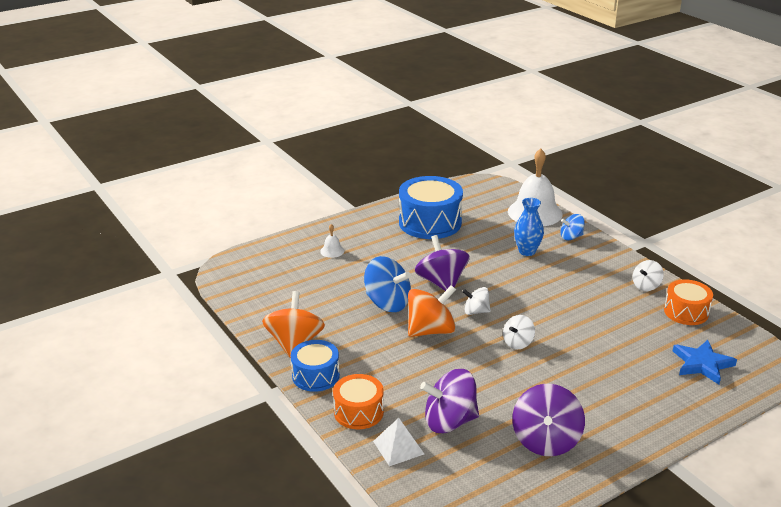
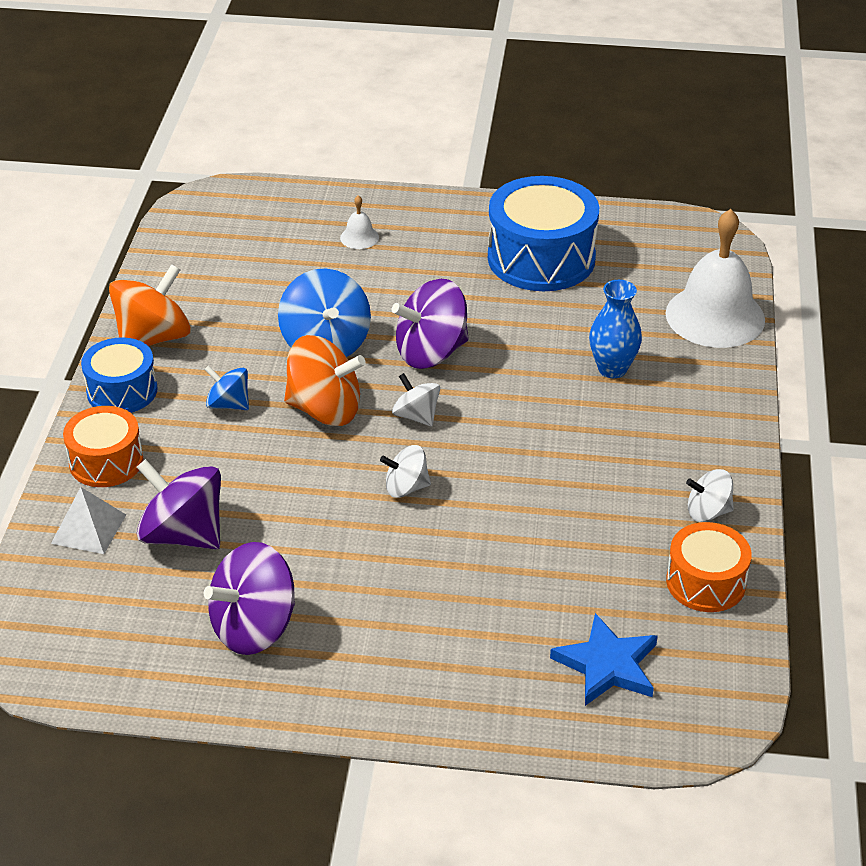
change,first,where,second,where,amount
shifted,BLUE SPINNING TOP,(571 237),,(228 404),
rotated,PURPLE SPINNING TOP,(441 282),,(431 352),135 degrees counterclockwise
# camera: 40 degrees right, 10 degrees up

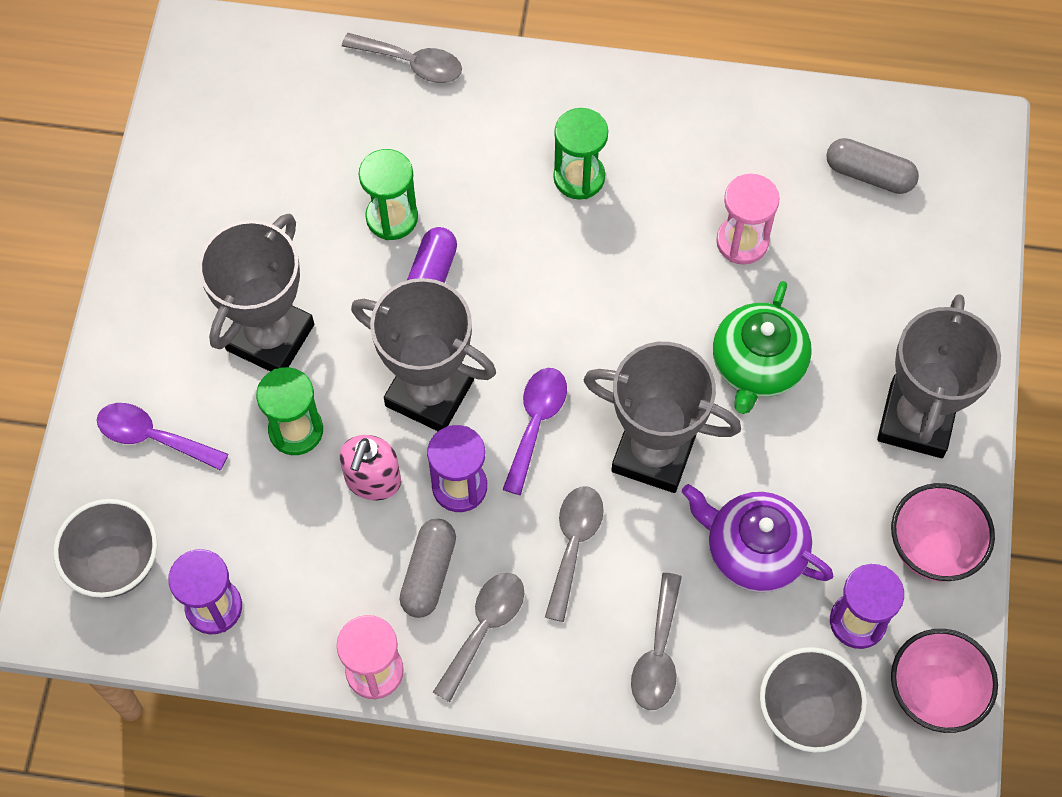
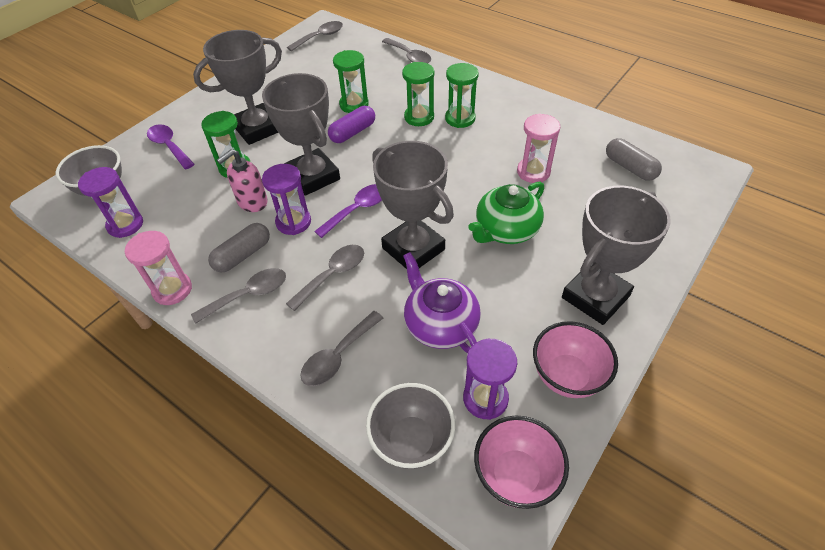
change,first,where,second,where,amount
new,,,GREY SPOON,(320 37),
new,,,GREEN HOURGLASS,(419 117),
# camera: 30 degrees right, 15 degrees down

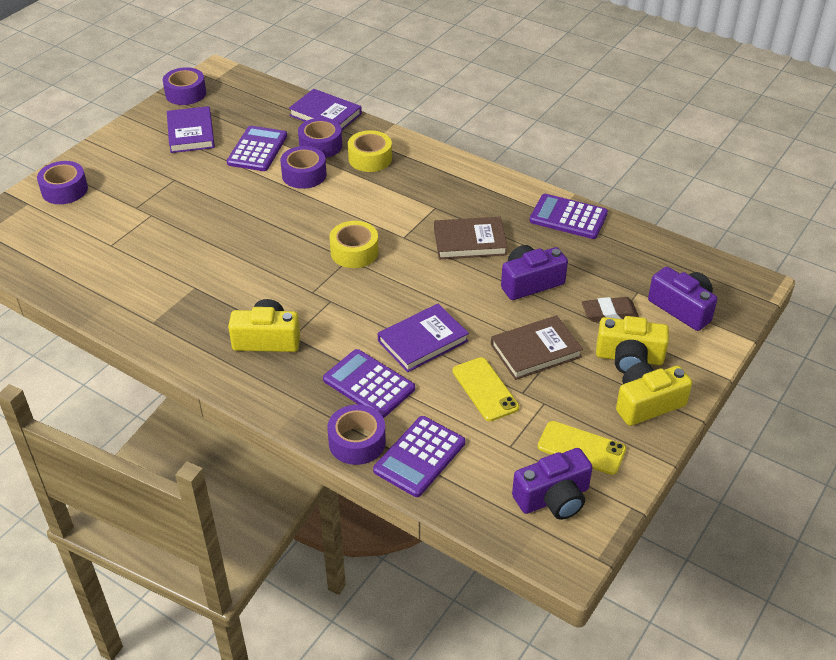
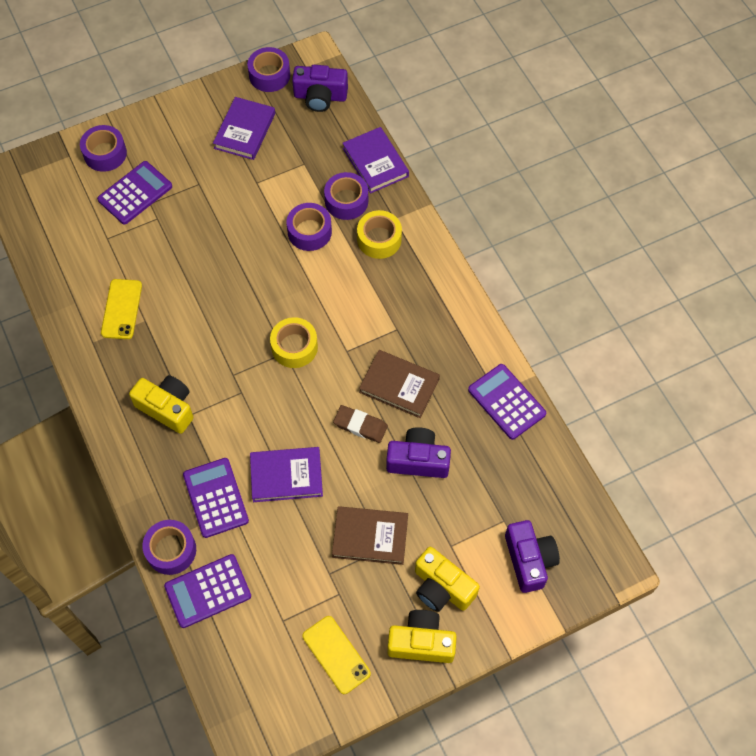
change,first,where,second,where,amount
shifted,PURPLE CALCULATOR,(257 149),,(135 193),
shifted,YELLOW PHONE,(485 389),,(121 309),
shifted,PURPLE CAMERA,(553 498),,(320 97),
shifted,BROWN ERASER,(609 313),,(360 425),
# camera: 30 degrees right, 20 degrees up

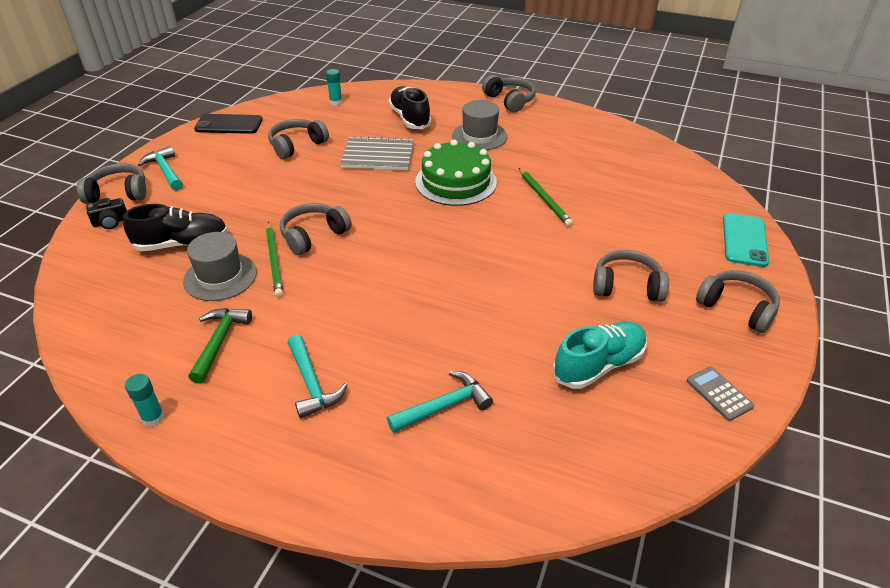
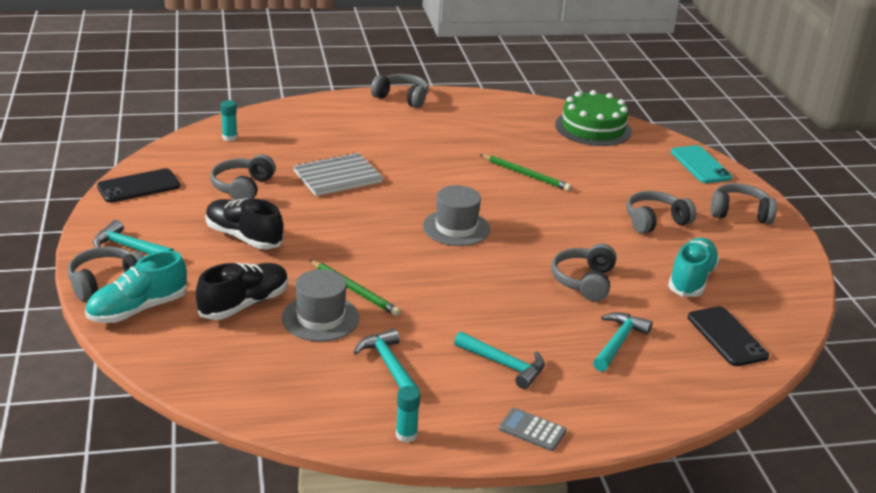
change,first,where,second,where,amount
swapped,BLACK CAMERA,(111 222),TURQUOISE SHOE,(137 309),
shifted,BLACK SHOE,(410 118),,(243 237),
repainted,GREEN HAMMER,(219 342),TURQUOISE HAMMER,(388 365),
shifted,GREY HAT,(479 136),,(456 228),
shifted,GREY CALCULATOR,(719 393),,(532 430),
shifted,GREY HEADPHONES,(314 236),,(584 281),
shifted,GREEN CAKE,(456 182),,(593 128),
new,,,BLACK PHONE,(727 336),
# camera: 35 degrees left, 10 degrees down

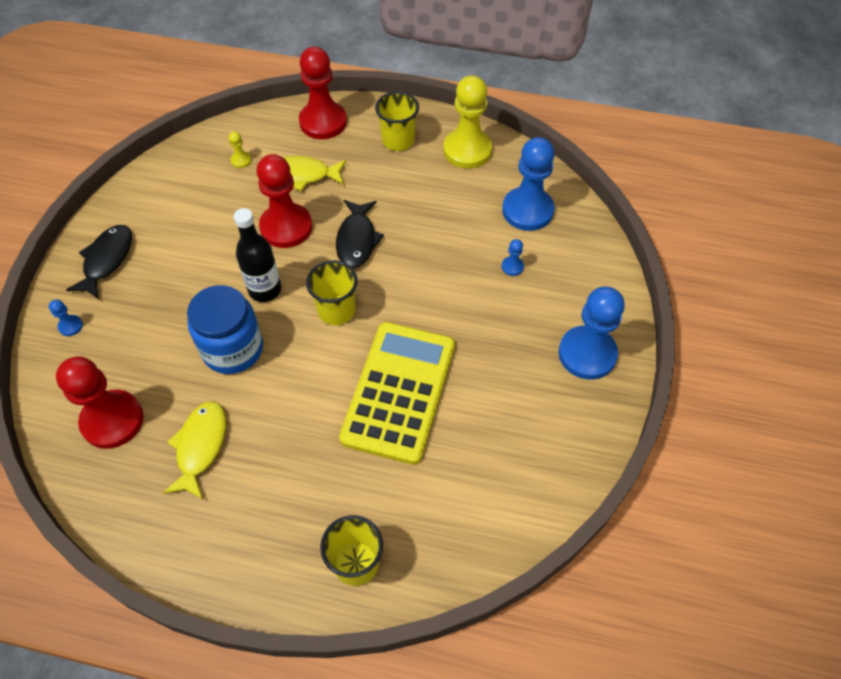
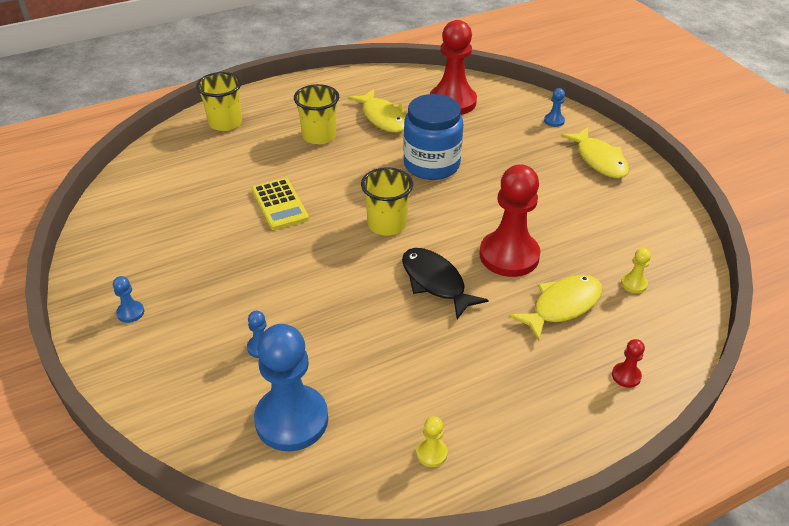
change,first,where,second,where,amount
scaled,BLUE PAWN,(587 354),,(130 312),x0.41
scaled,YELLOW CALCULATOR,(399 391),,(279 204),x0.51
shifted,YELLOW CUP,(398 140),,(319 136),
scaled,YELLOW PAWN,(467 150),,(431 453),x0.41
repainted,BLACK FISH,(107 260),YELLOW FISH,(599 160),
scaled,RED PAWN,(323 122),,(626 376),x0.41
gone,BLACK BOTTLE,(265 290),,,
# camera: 140 degrees right, 15 degrees down

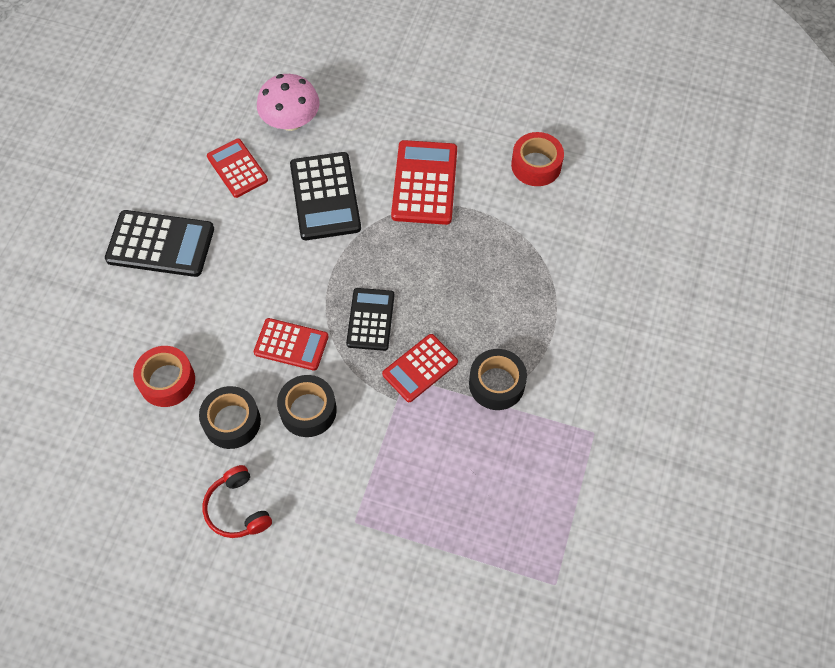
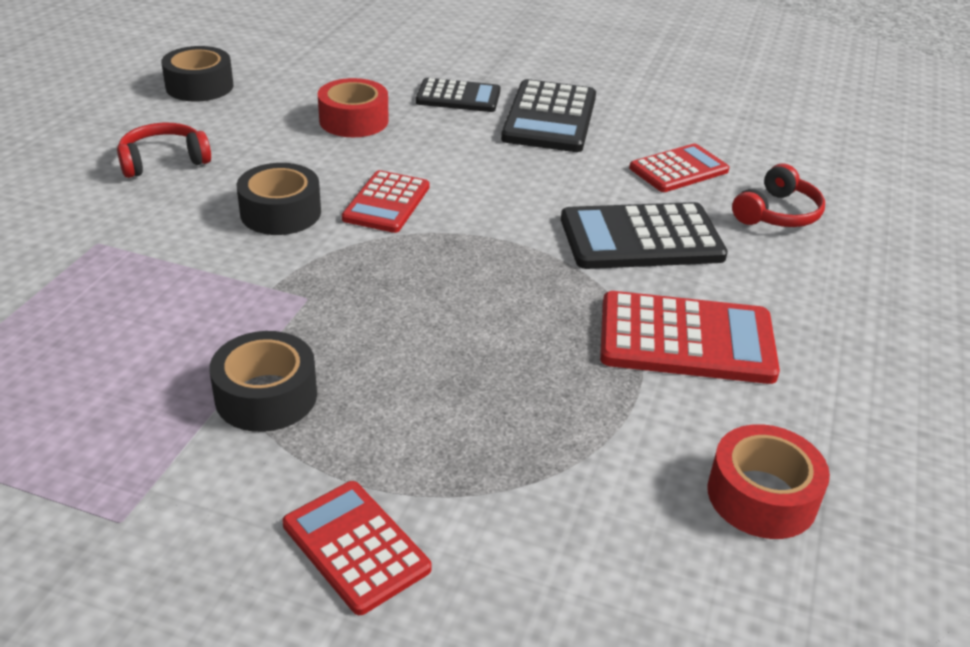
change,first,where,second,where,amount
shifted,BLACK TAPE,(232 422),,(199 86),
shifted,RED CALCULATOR,(420 368),,(355 547),
shifted,BLACK CALCULATOR,(370 319),,(458 97),
swapped,PINK MUSHROOM,(291 121),RED HEADPHONES,(777 213),
# camera: 90 degrees right, 25 degrees down

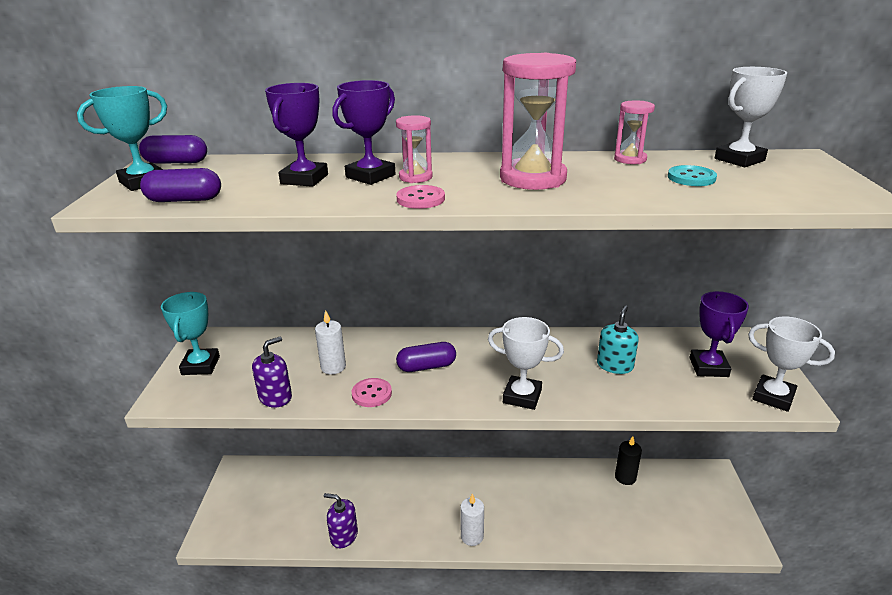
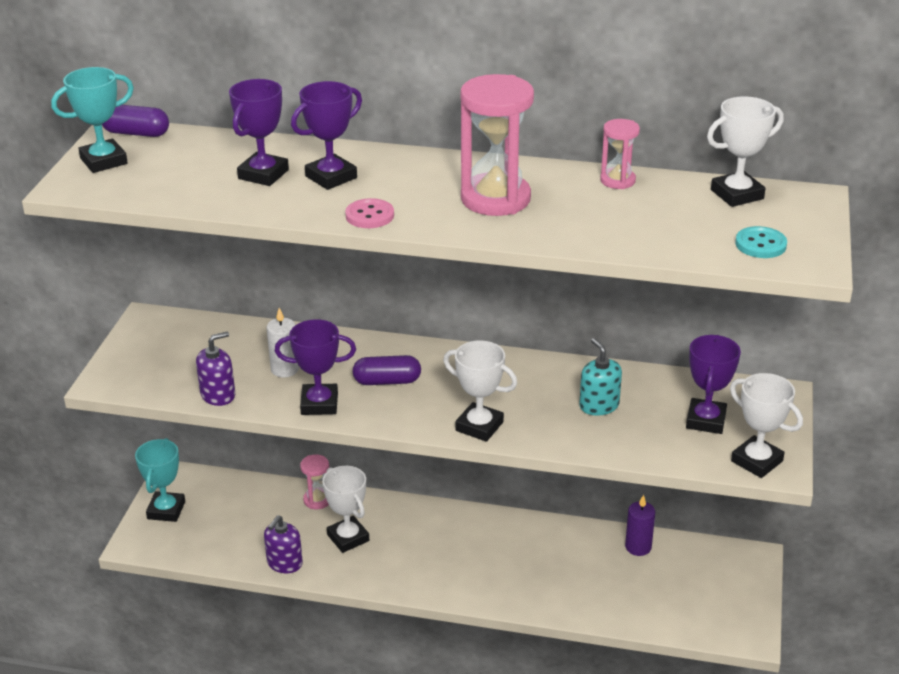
change,first,where,second,where,amount
shifted,TURQUOISE TROPHY,(200 365),,(166 510),
rotated,PURPLE SOAP DISPENSER,(344 535),,(284 563),90 degrees counterclockwise
swapped,PINK BUTTON,(371 394),PURPLE TROPHY,(319 404),
shifted,PINK HOURGLASS,(415 177),,(317 500),
new,,,WHITE TROPHY,(348 538),
rotated,TURQUOISE SOAP DISPENSER,(615 365),,(599 405),60 degrees counterclockwise
repainted,BLACK CANDLE,(625 477),PURPLE CANDLE,(638 547),
shifted,TURQUOISE BUTTON,(691 178),,(760 244),
gone,PURPLE CAPSULE,(184 200),,,
gone,WHITE CANDLE,(472 536),,,
# camera: 10 degrees right, 5 degrees up

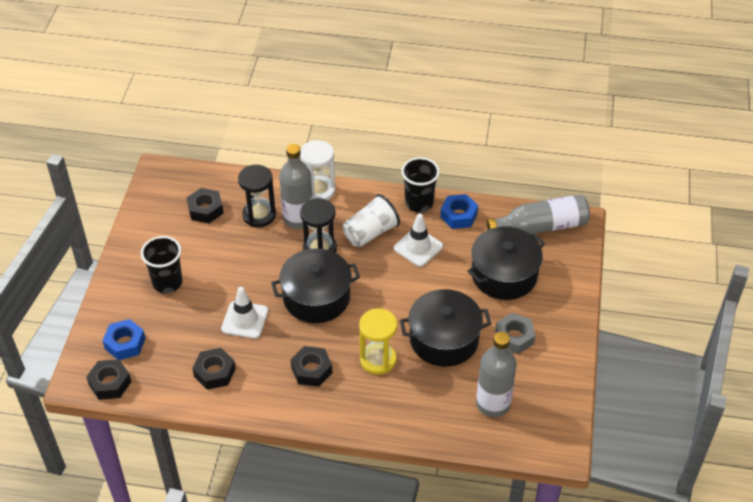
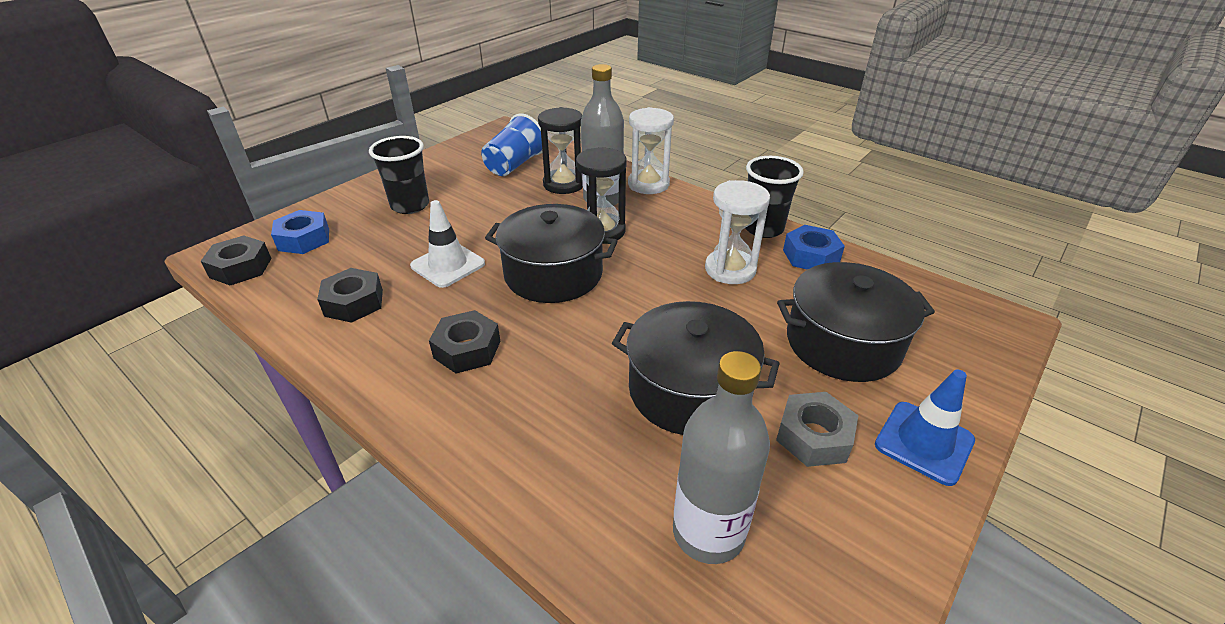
change,first,where,second,where,amount
swapped,BLACK NUT,(205 210),BLUE CUP,(514 165),
swapped,WHITE TRAFFIC CONE,(418 247),WHITE HOURGLASS,(730 269),
new,,,BLUE TRAFFIC CONE,(924 442),
gone,WHITE CUP,(370 233),,,
gone,YELLOW HOURGLASS,(378 360),,,
gone,GREY BOTTLE,(541 226),,,
# camera: 30 degrees right, 10 degrees down

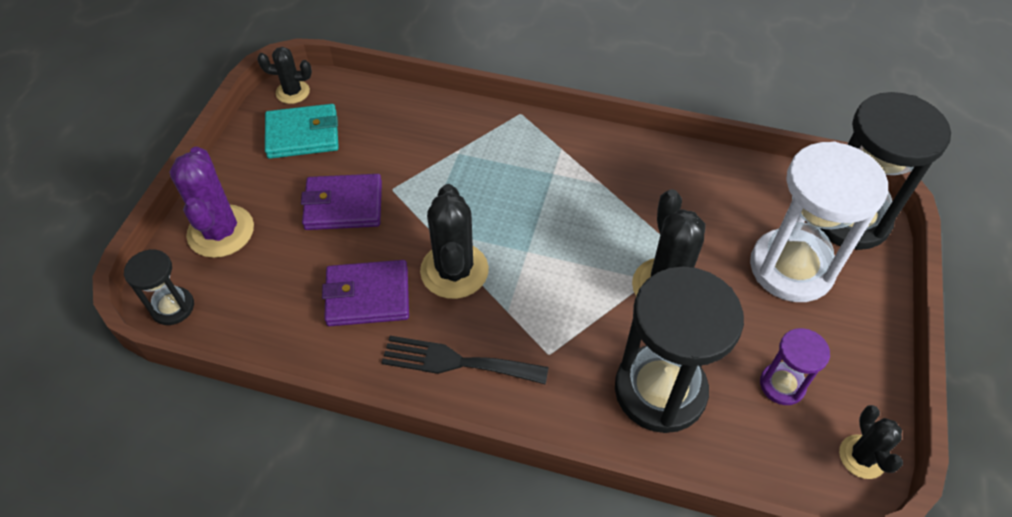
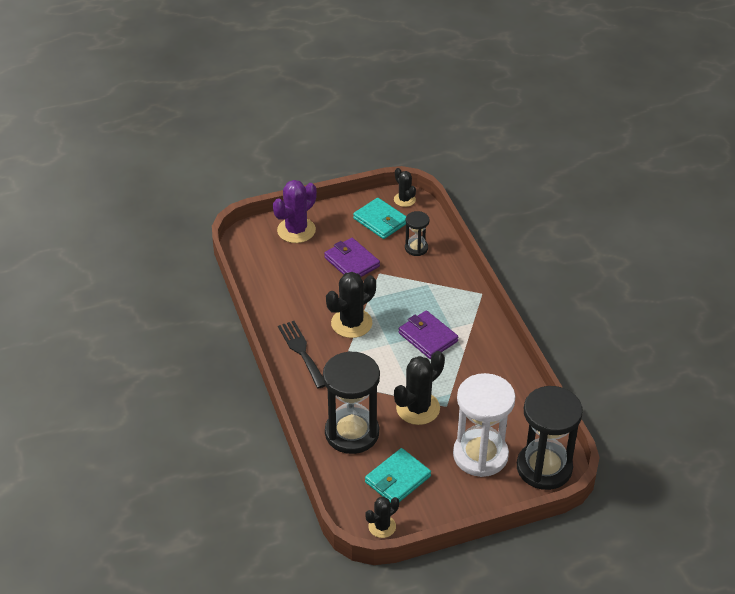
change,first,where,second,where,amount
swapped,PURPLE HOURGLASS,(782 385),TURQUOISE WALLET,(397 479),
shifted,PURPLE WALLET,(367 296),,(428 337),
shifted,BLACK HOURGLASS,(173 307),,(416 248),
# camera: 55 degrees right, 10 degrees down

